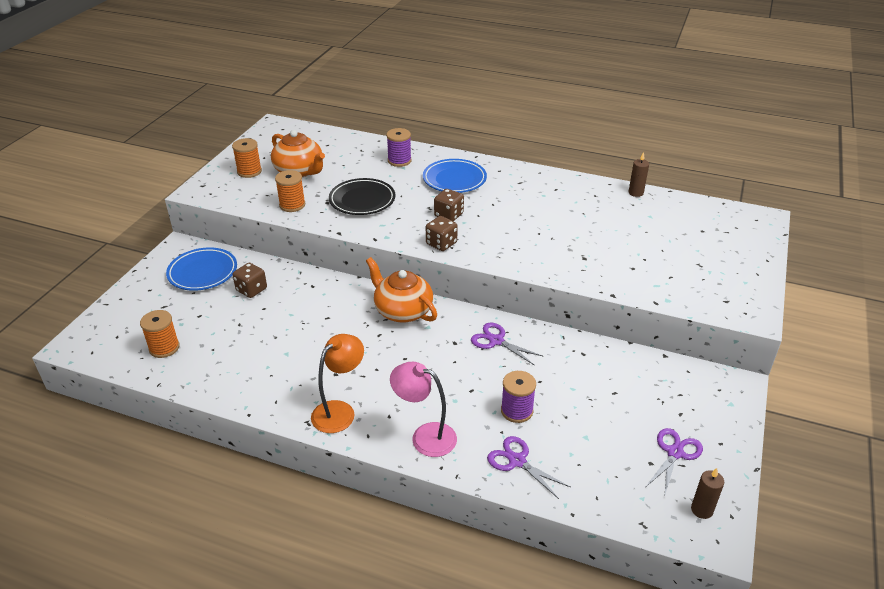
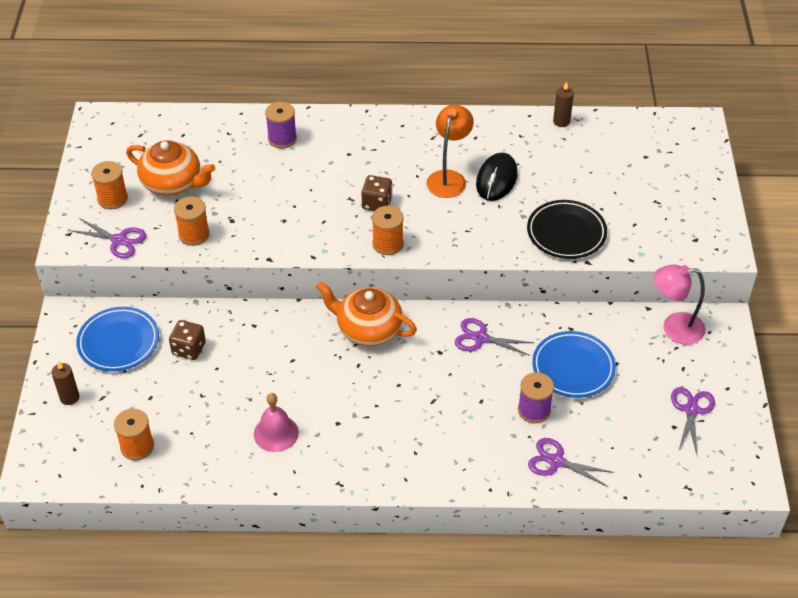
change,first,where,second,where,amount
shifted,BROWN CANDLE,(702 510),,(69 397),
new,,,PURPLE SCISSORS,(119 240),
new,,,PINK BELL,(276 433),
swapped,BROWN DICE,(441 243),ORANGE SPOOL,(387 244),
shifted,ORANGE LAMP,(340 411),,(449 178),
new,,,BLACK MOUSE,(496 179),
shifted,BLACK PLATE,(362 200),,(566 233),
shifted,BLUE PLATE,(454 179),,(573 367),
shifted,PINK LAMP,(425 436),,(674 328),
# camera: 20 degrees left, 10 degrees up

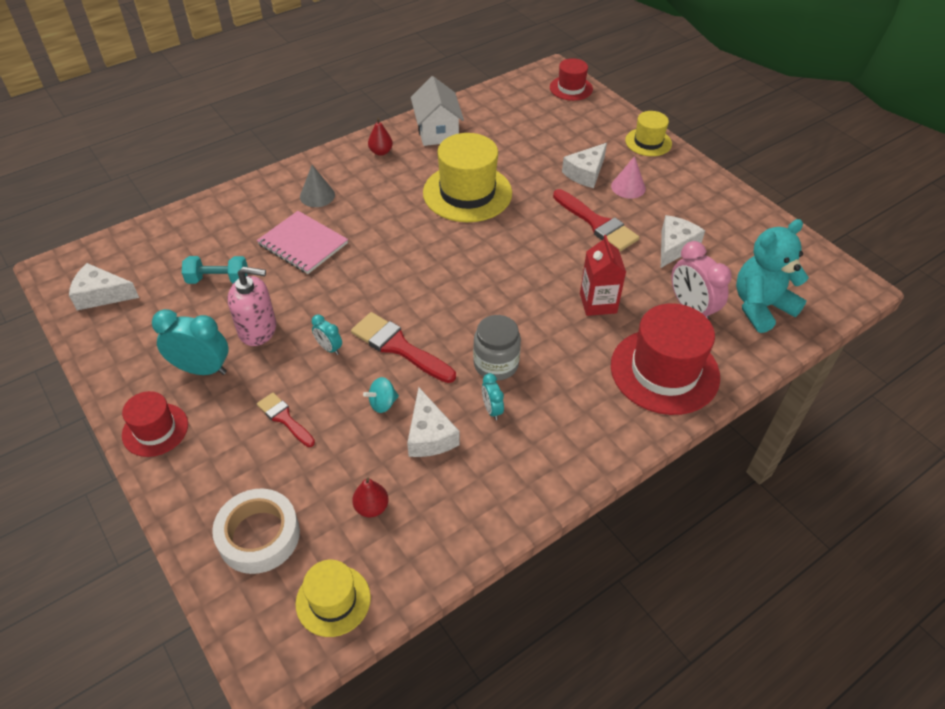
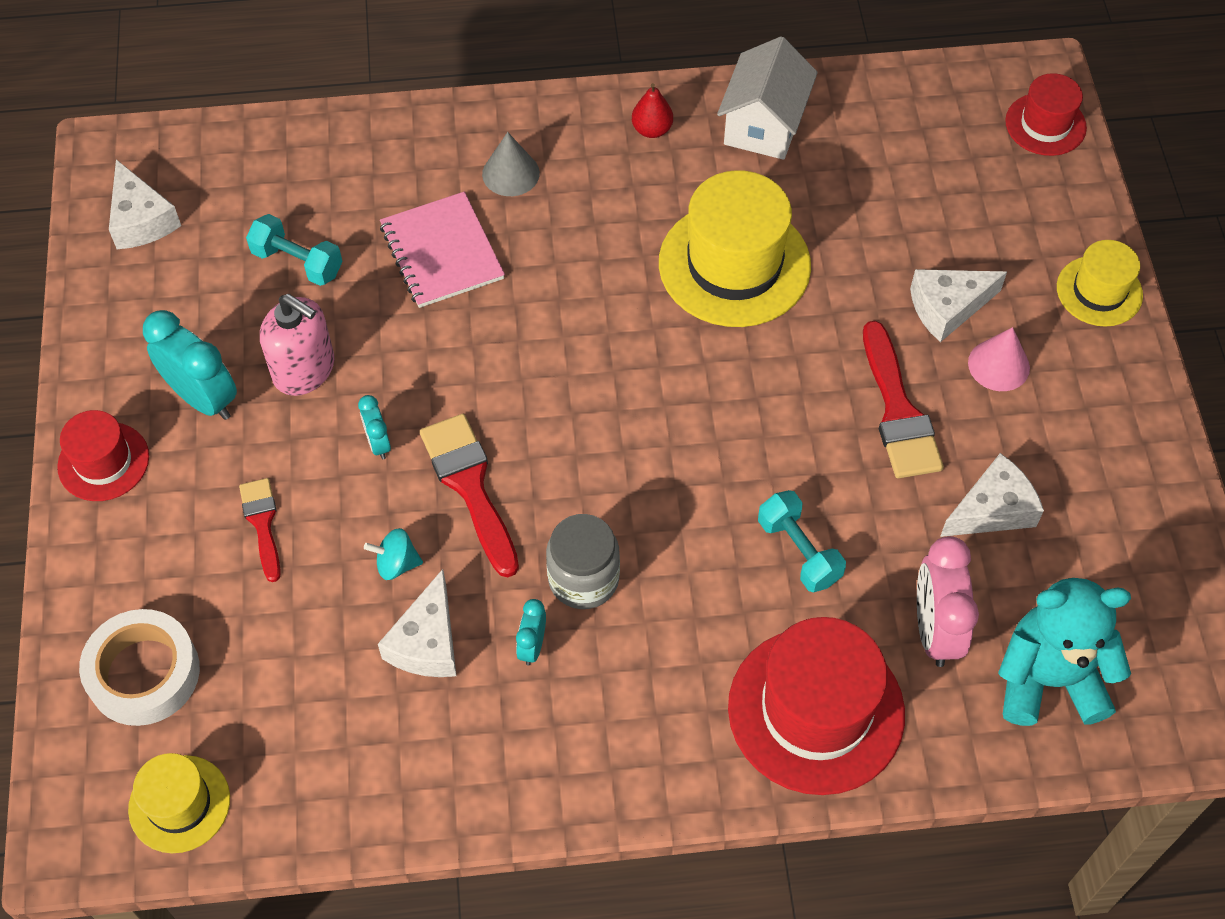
change,first,where,second,where,amount
rotated,WHITE CHEESE,(101 295),,(141 220),150 degrees counterclockwise
swapped,RED CARTON,(598 303),TURQUOISE DUMBBELL,(798 551),
gone,RED PEAR,(371 507),,,
# camera: 30 degrees right, 10 degrees up

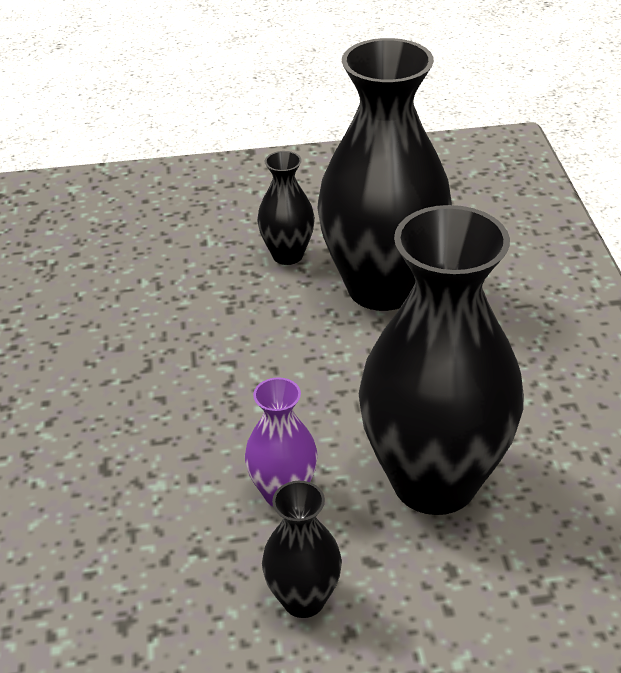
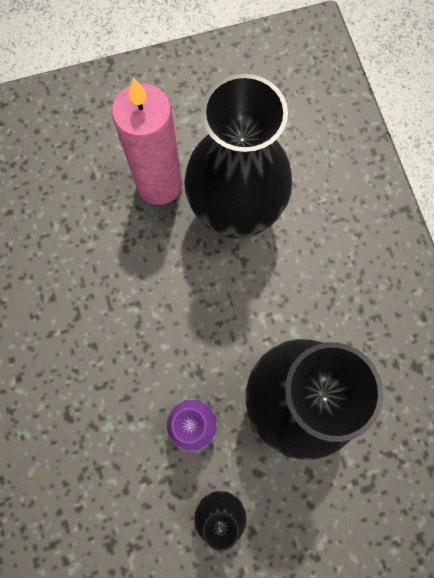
change,first,where,second,where,amount
swapped,BLACK VASE,(287 255),PINK CANDLE,(159 184),
# camera: 10 degrees left, 35 degrees up

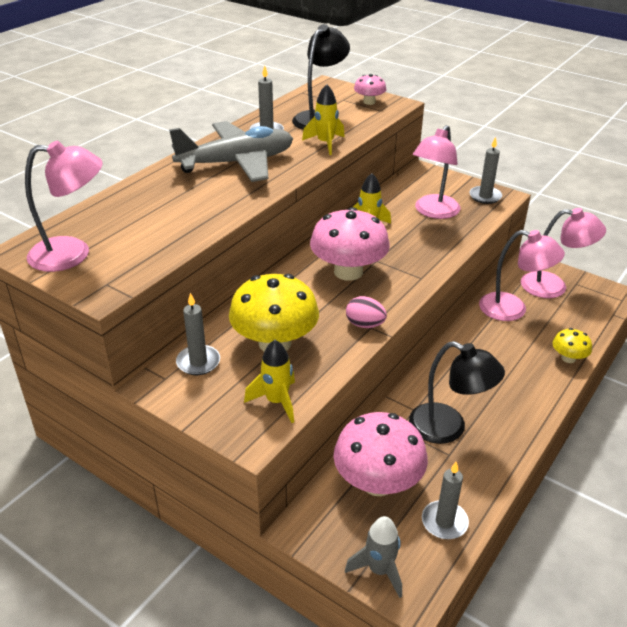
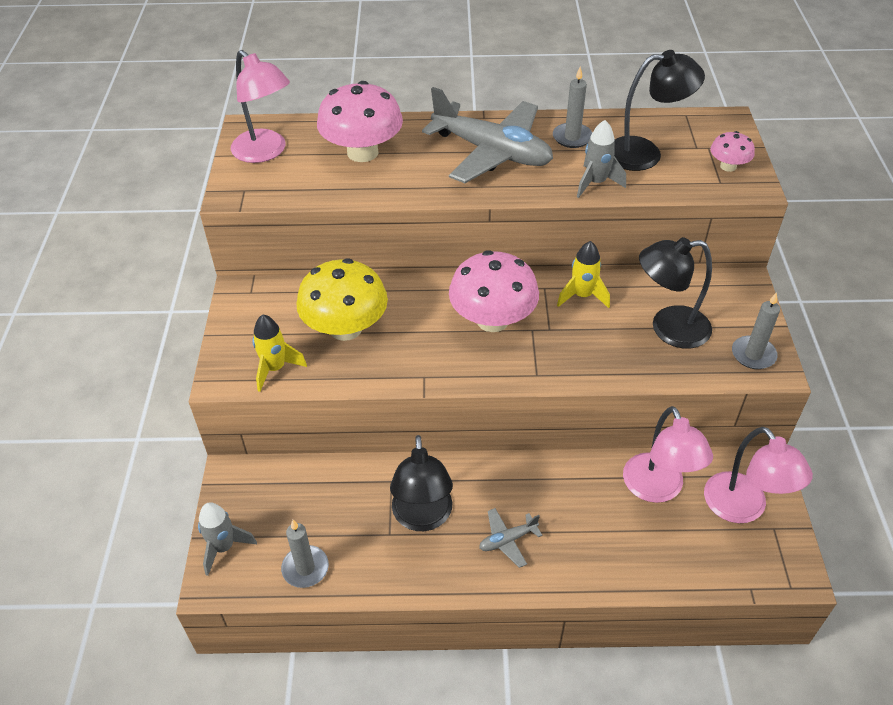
change,first,where,second,where,amount
shifted,PINK MUSHROOM,(377 482),,(362 152),
new,,,GREY PLANE,(507 540),
repainted,YELLOW ROCKET,(325 143),GREY ROCKET,(596 183),
repainted,PINK LAMP,(433 212),BLACK LAMP,(668 328),
gone,GREY CANDLE,(198 362),,,
gone,PINK EGG,(365 325),,,
gone,YELLOW MUSHROOM,(568 358),,,
# camera: 55 degrees right, 10 degrees up

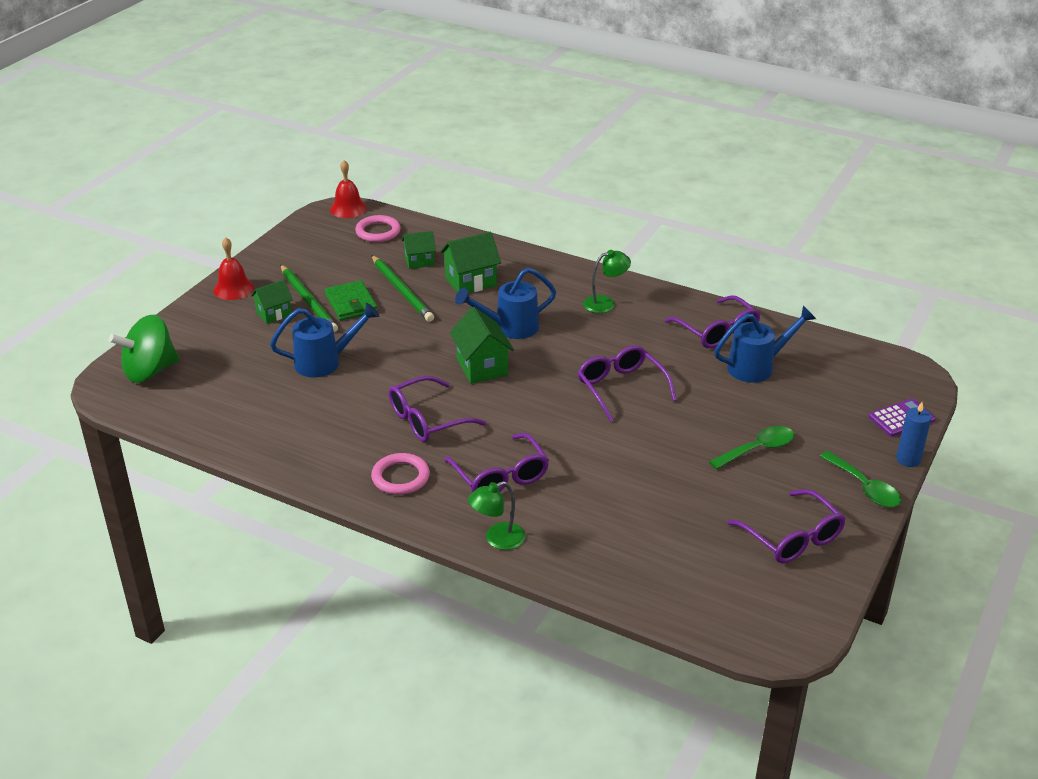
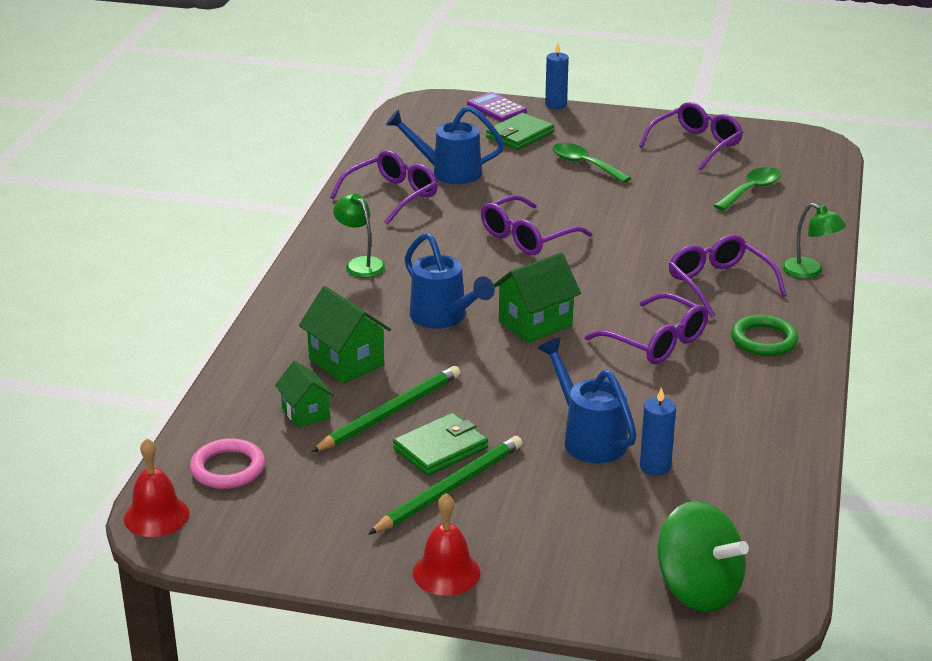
change,first,where,second,where,amount
rotated,BLUE WATERING CAN,(757 367),,(448 172),45 degrees counterclockwise
new,,,GREEN WALLET,(520 135),
new,,,BLUE CANDLE,(655 466),
rotated,PURPLE GLASSES,(500 476),,(719 283),75 degrees counterclockwise
shifted,GREEN SPOON,(864 487),,(751 190),
repainted,PINK RING,(400 477),GREEN RING,(764 340),
gone,GREEN HOUSE,(274 314),,,
# camera: 105 degrees left, 5 degrees down

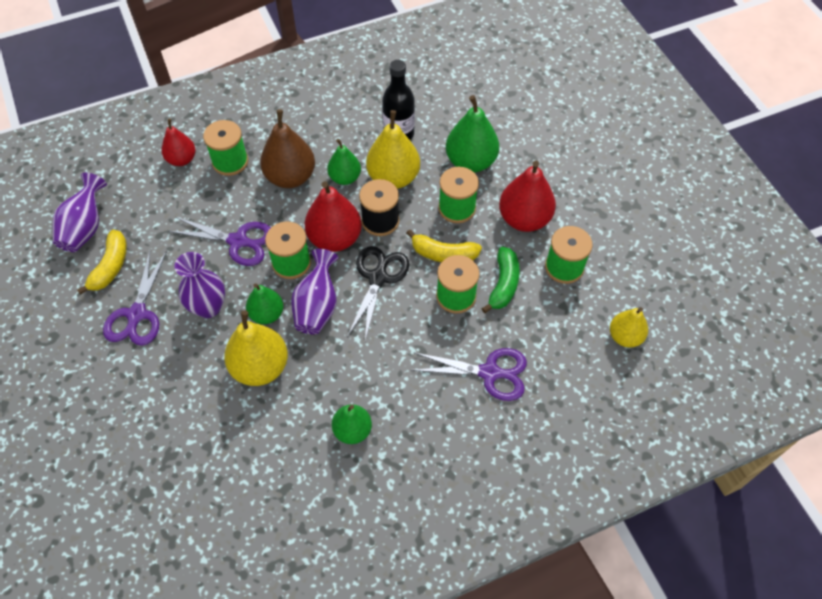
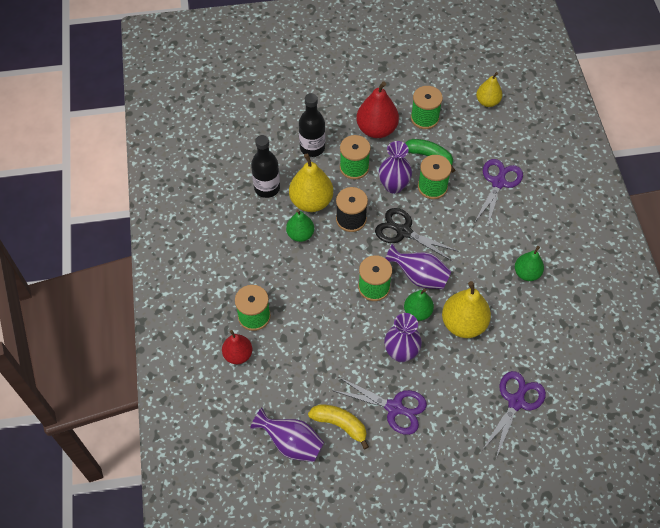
change,first,where,second,where,amount
swapped,GREEN PEAR,(471 161),BLACK BOTTLE,(312 148),
swapped,YELLOW BANANA,(443 254),PURPLE VASE,(393 186),
shifted,PURPLE SCISSORS,(238 241),,(516 401),
gone,BROWN PEAR,(290 177),,,
gone,RED PEAR,(335 238),,,
# camera: 75 degrees left, 0 degrees up

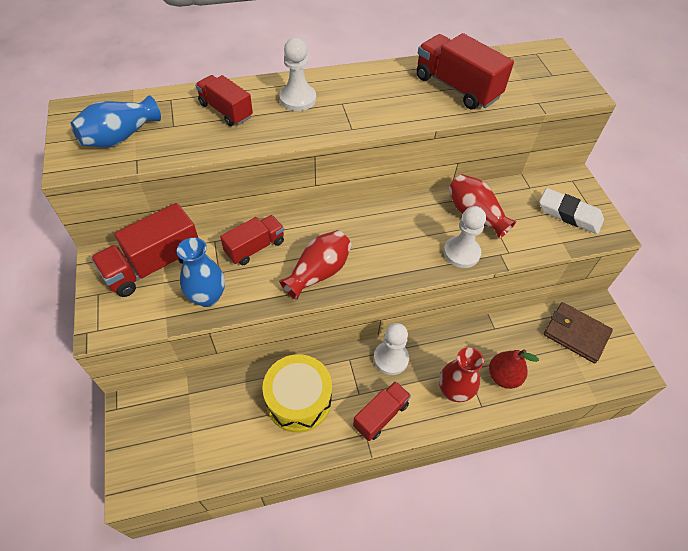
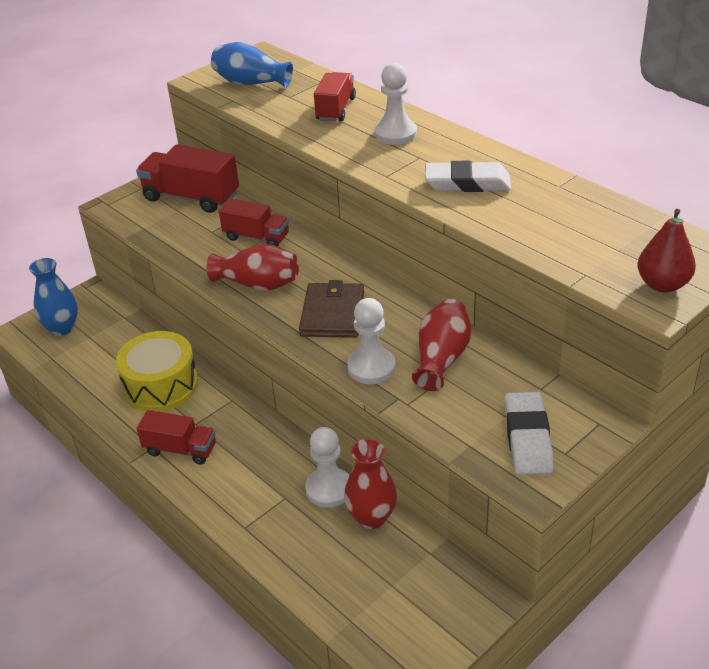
change,first,where,second,where,amount
shifted,BLUE VASE,(207 297),,(62 328),
shifted,BROWN WALLET,(576 333),,(332 314),
shifted,WHITE PAWN,(391 358),,(329 489),
shifted,RED VASE,(454 391),,(371 517),
new,,,WHITE ERASER,(467 183),
shifted,RED PEAR,(503 376),,(662 284),
gone,RED TRUCK,(457 87),,,
# camera: 65 degrees right, 15 degrees down

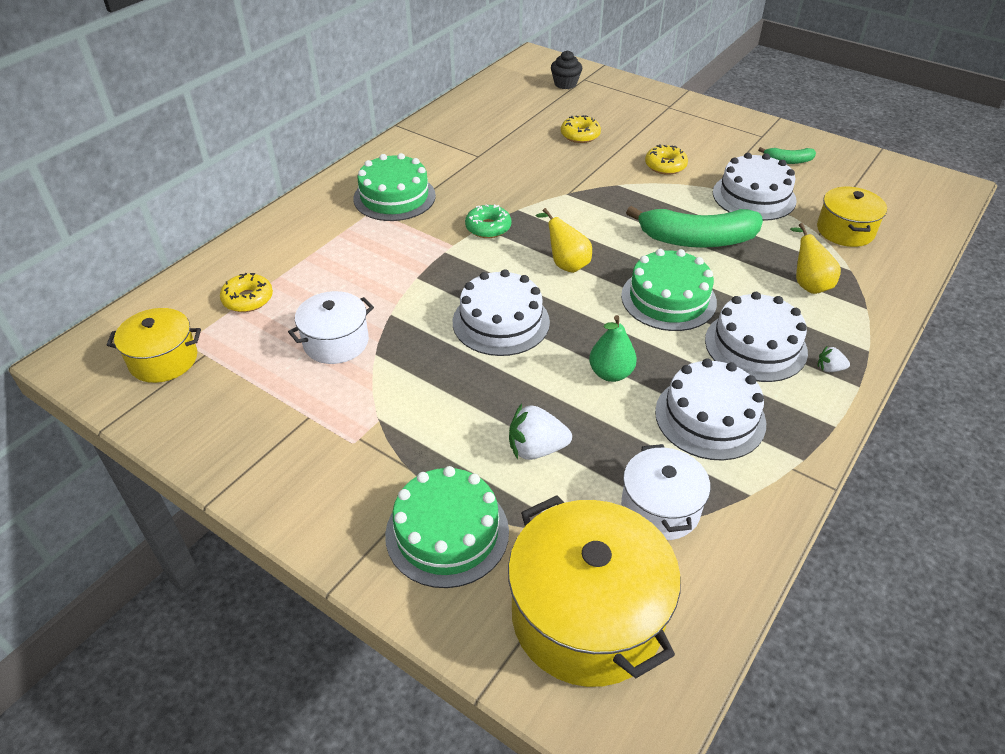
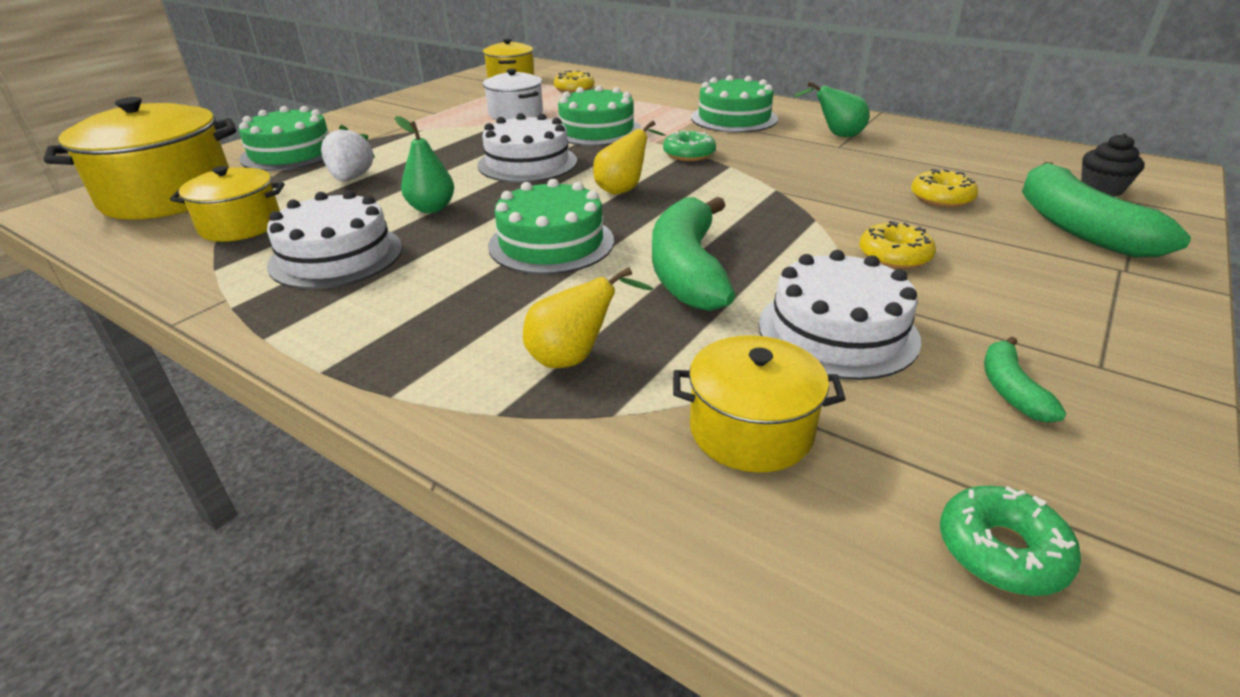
change,first,where,second,where,amount
repainted,WHITE POT,(660 508),YELLOW POT,(241 225),
new,,,GREEN CAKE,(596 130),
new,,,GREEN PEAR,(836 135),
new,,,GREEN DONUT,(1001 551),
new,,,GREEN BANANA,(1077 227),
gone,WHITE CAKE,(755 346),,,
gone,WHITE STRAWBERRY,(829 369),,,
# camera: 90 degrees right, 10 degrees down

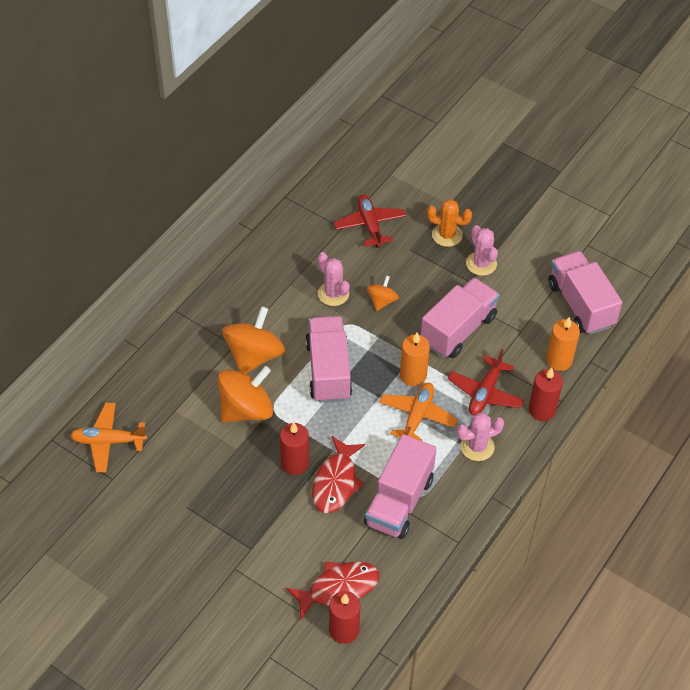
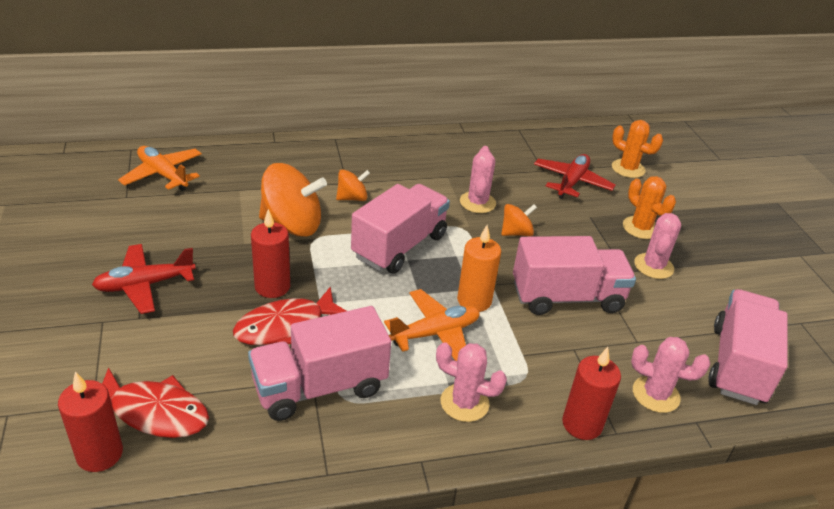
change,first,where,second,where,amount
shifted,RED PLANE,(485 392),,(145 285),
scaled,ORANGE SPINNING TOP,(254 355),,(352 198),x0.53
new,,,ORANGE CACTUS,(628 169),
swapped,ORANGE CANDLE,(559 360),PINK CACTUS,(655 394),
# camera: 40 degrees right, 15 degrees down

